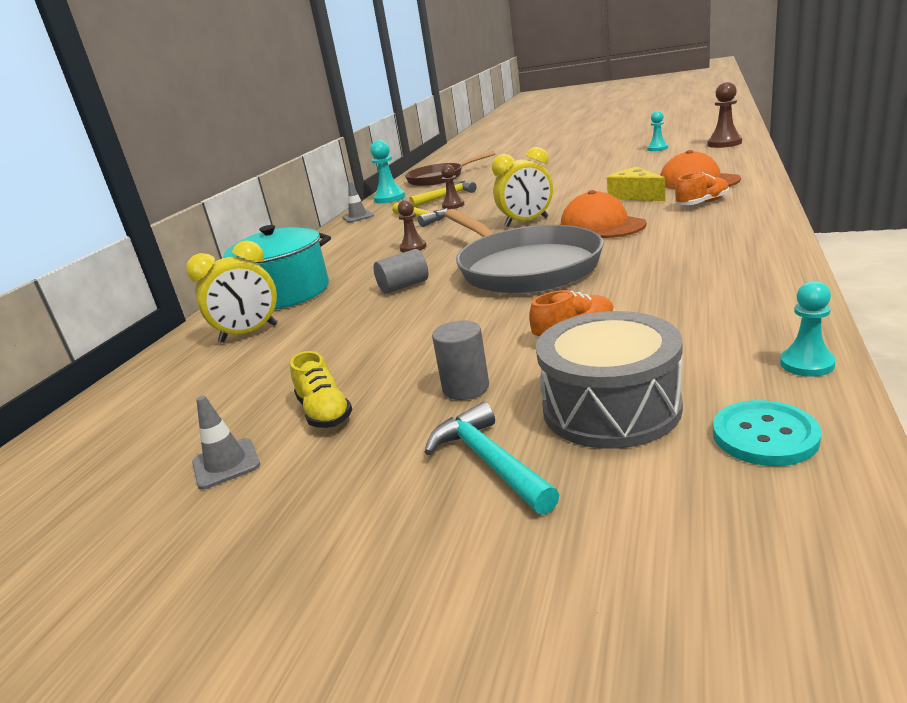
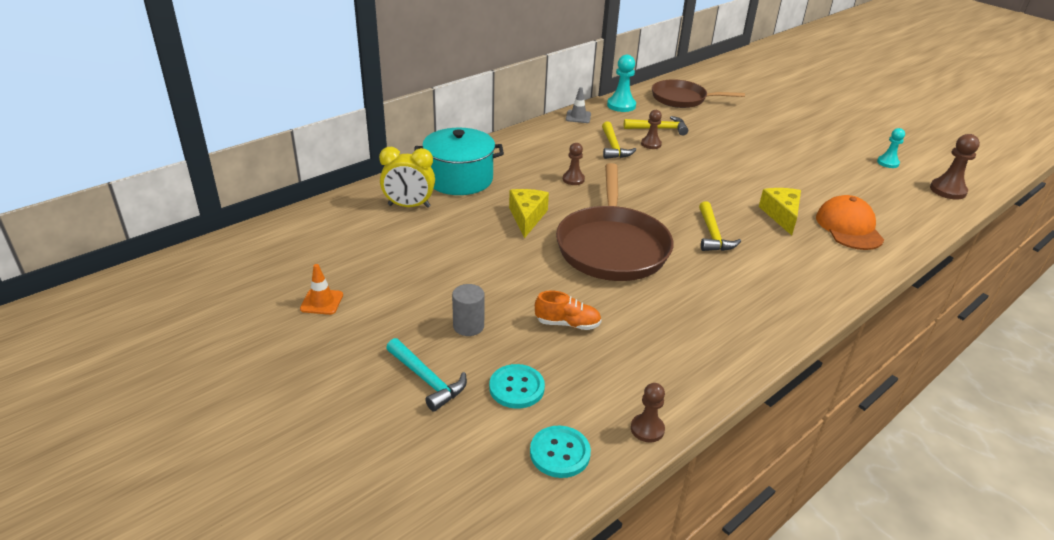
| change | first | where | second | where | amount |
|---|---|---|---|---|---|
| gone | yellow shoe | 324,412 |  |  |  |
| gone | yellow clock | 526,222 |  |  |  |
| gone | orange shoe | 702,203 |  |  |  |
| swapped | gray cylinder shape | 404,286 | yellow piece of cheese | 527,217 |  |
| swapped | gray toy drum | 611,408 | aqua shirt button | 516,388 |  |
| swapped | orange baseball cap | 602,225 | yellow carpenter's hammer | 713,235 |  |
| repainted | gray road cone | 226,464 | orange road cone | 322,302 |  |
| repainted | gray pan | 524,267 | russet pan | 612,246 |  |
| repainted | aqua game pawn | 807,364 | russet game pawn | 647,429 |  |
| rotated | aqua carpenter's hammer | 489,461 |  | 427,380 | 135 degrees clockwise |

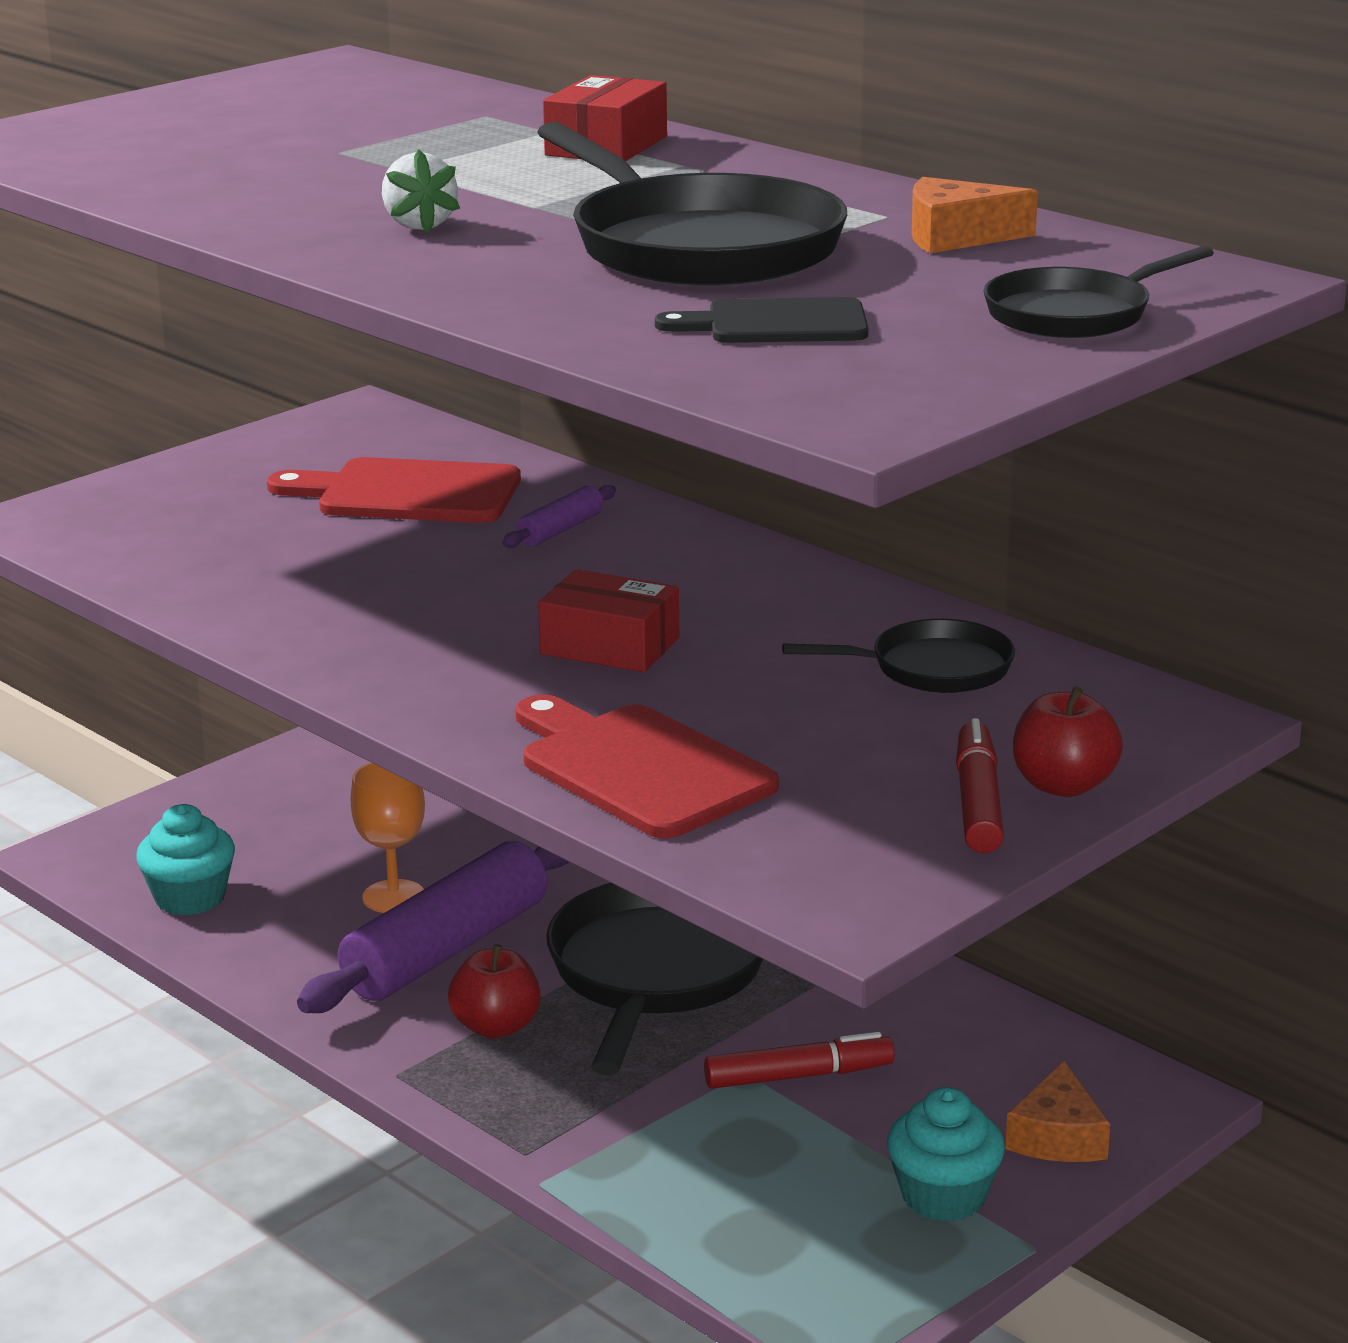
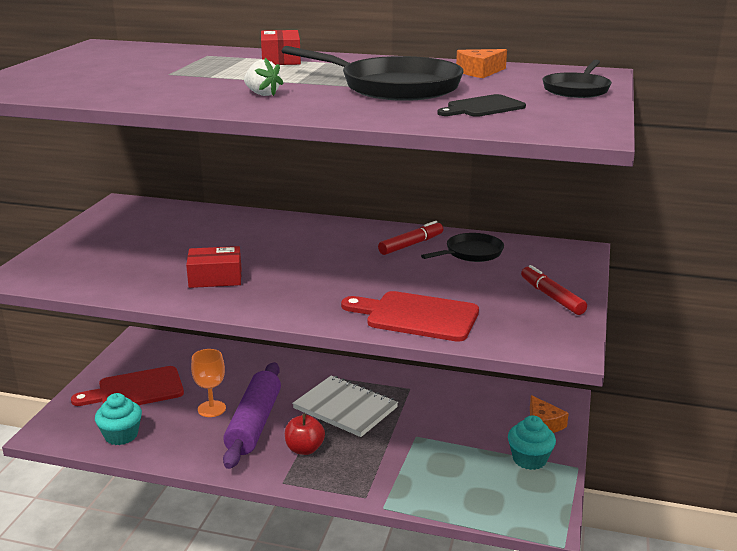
| change | first | where | second | where | amount |
|---|---|---|---|---|---|
| gone | purple dough roller | 560,530 |  |  |  |
| gone | scarlet toy apple | 1063,785 |  |  |  |
| shifted | scarlet cutting board | 409,493 |  | 136,390 |  |
| shifted | scarlet package | 610,646 |  | 215,278 |  |
| shifted | scarlet felt pen | 798,1076 |  | 411,244 |  |
| swapped | jet-black pan | 655,973 | white notebook | 345,408 |  |

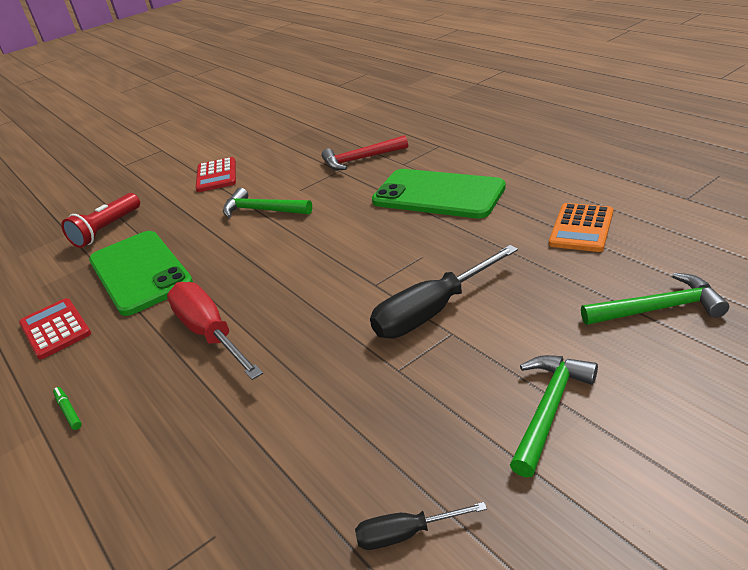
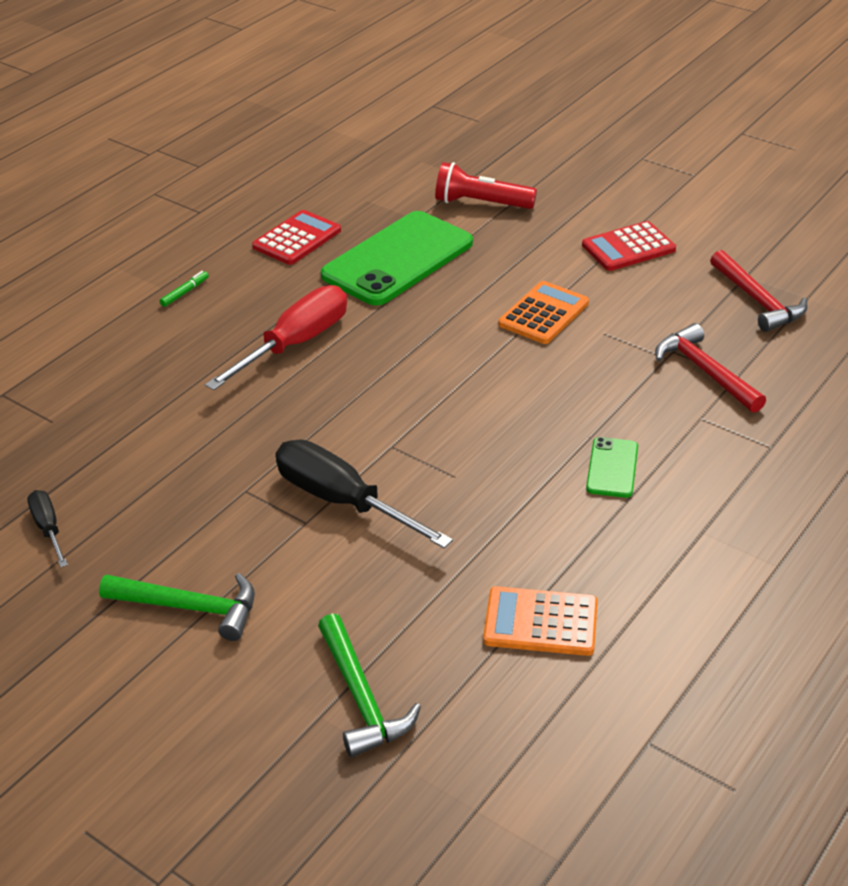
| change | first | where | second | where | amount |
|---|---|---|---|---|---|
| new |  |  | scarlet carpenter's hammer | 757,300 |  |
| swapped | emerald carpenter's hammer | 262,210 | orange calculator | 544,314 |  |
| scaled | emerald smartphone | 438,194 |  | 612,468 | x0.45 |

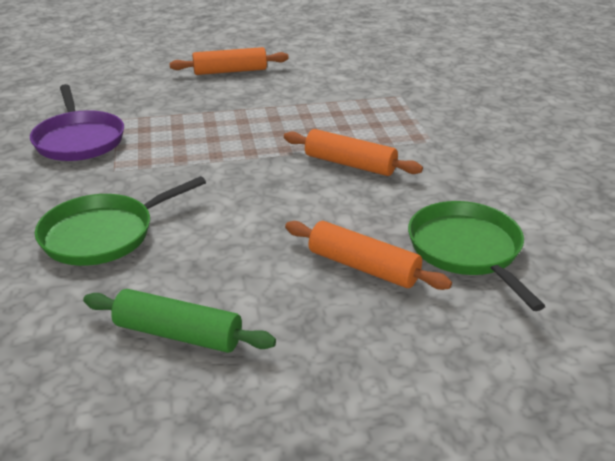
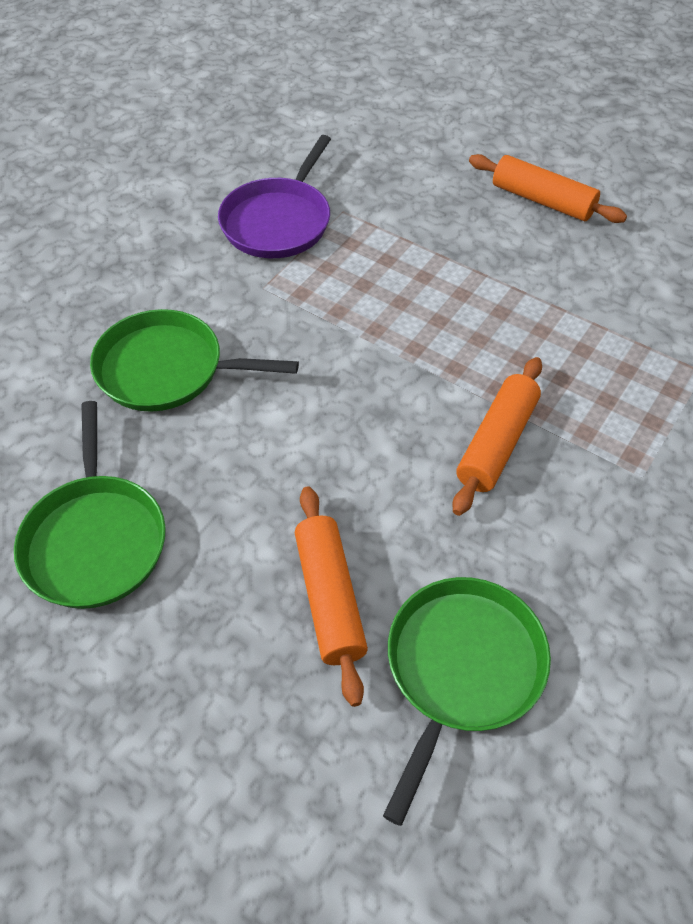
| change | first | where | second | where | amount |
|---|---|---|---|---|---|
| swapped | emerald dough roller | 178,334 | emerald pan | 95,539 |  |
| rotated | orange dough roller | 350,164 |  | 496,443 | 45 degrees clockwise |

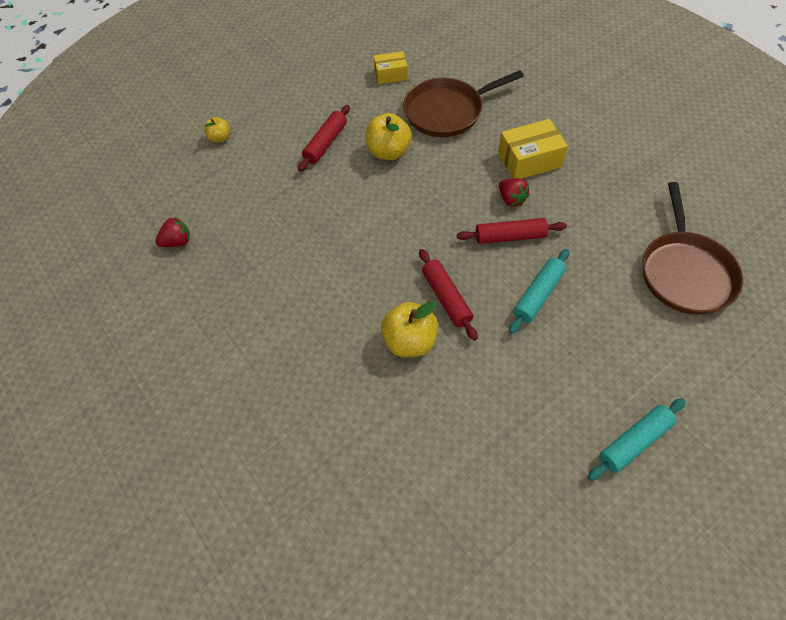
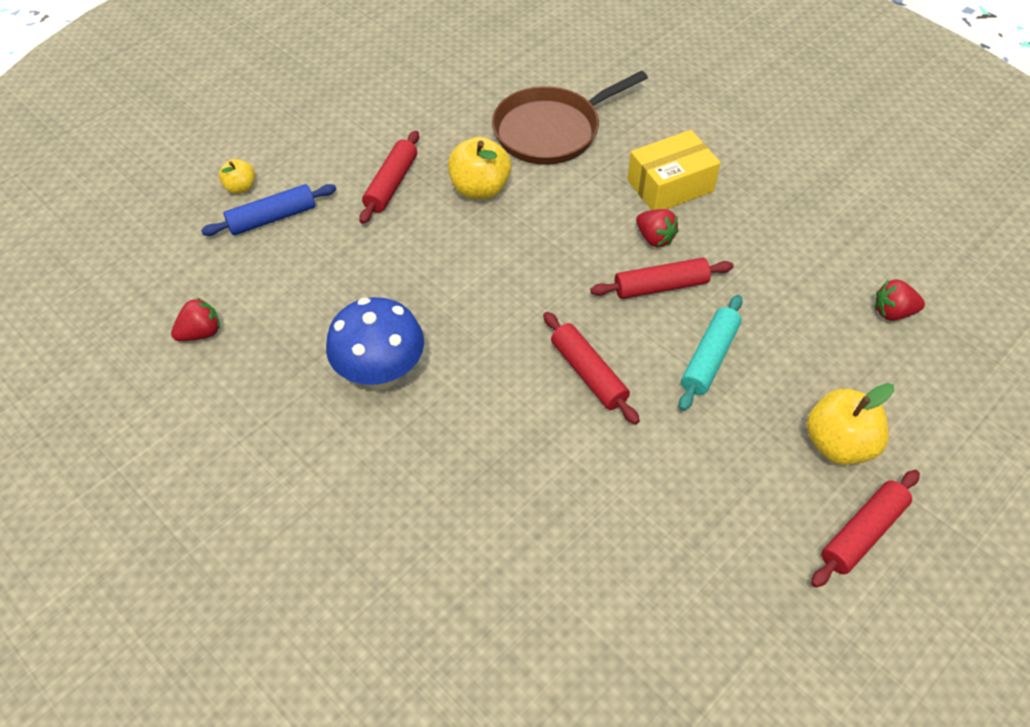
| change | first | where | second | where | amount |
|---|---|---|---|---|---|
| gone | yellow package | 391,74 |  |  |  |
| new |  |  | royal blue dough roller | 272,218 |  |
| new |  |  | royal blue fungus | 381,374 |  |
| shifted | yellow toy apple | 410,341 |  | 838,444 |  |
| swapped | russet pan | 685,272 | scarlet toy strawberry | 893,312 |  |
| repainted | aqua dough roller | 634,441 | scarlet dough roller | 862,533 |  |

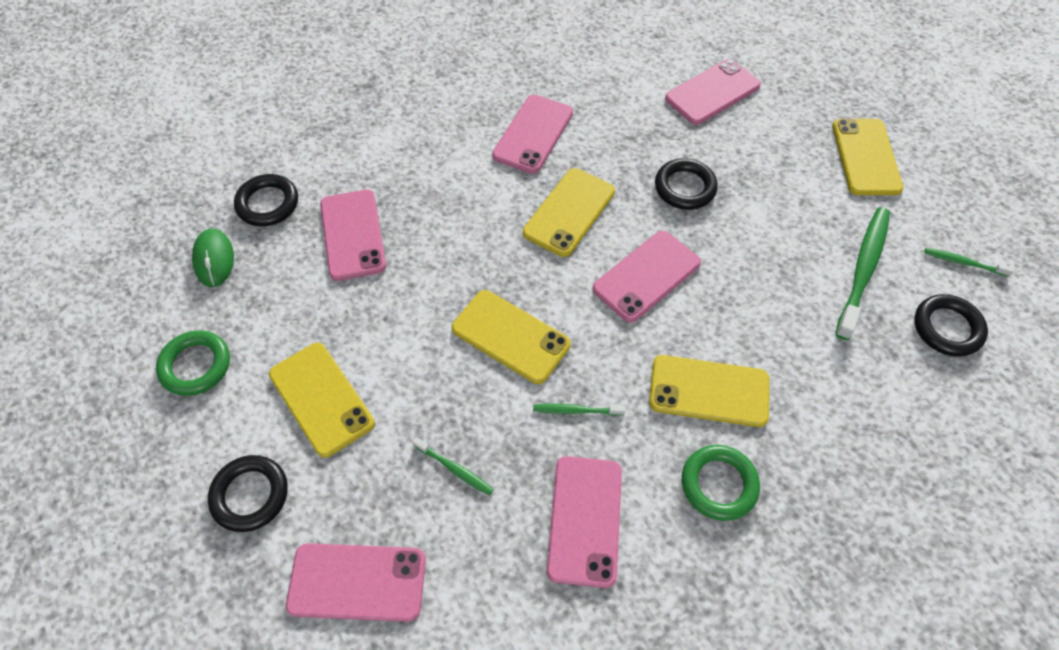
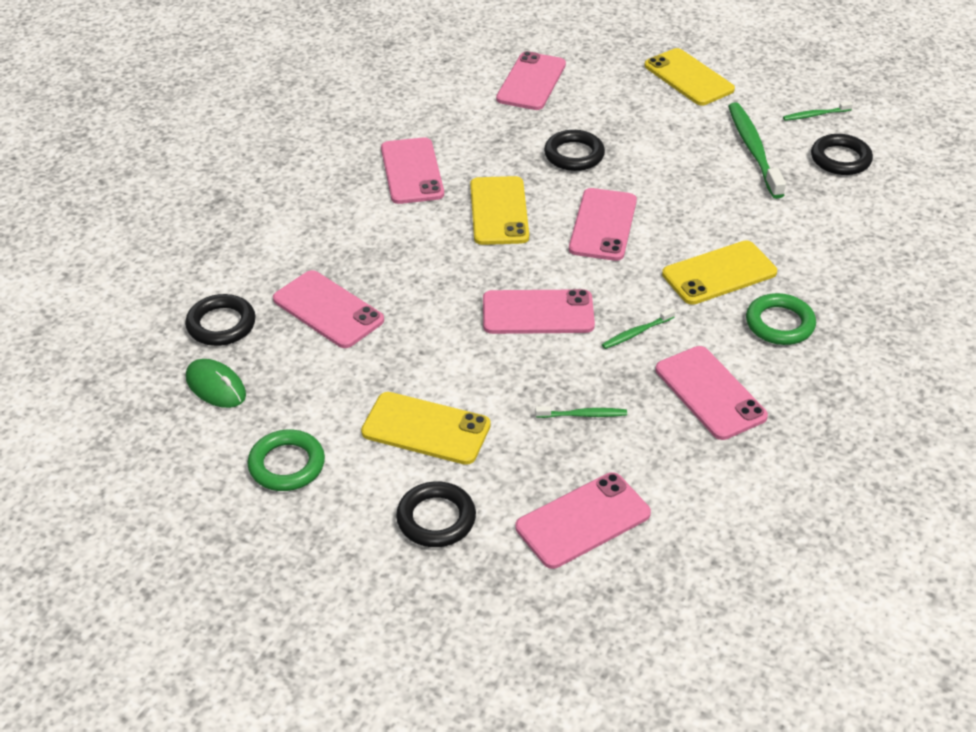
| change | first | where | second | where | amount |
|---|---|---|---|---|---|
| repainted | yellow smartphone | 510,337 | rosy smartphone | 538,313 |  |

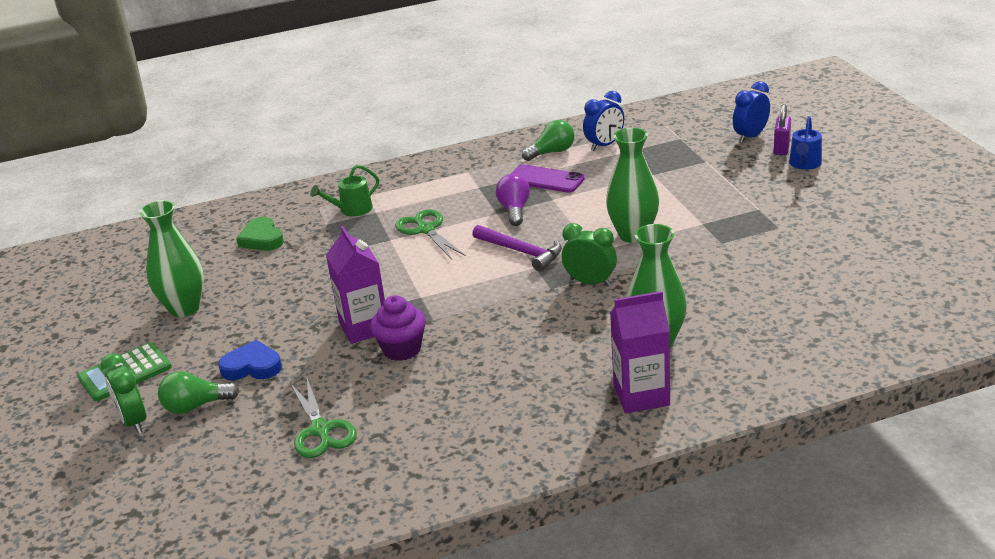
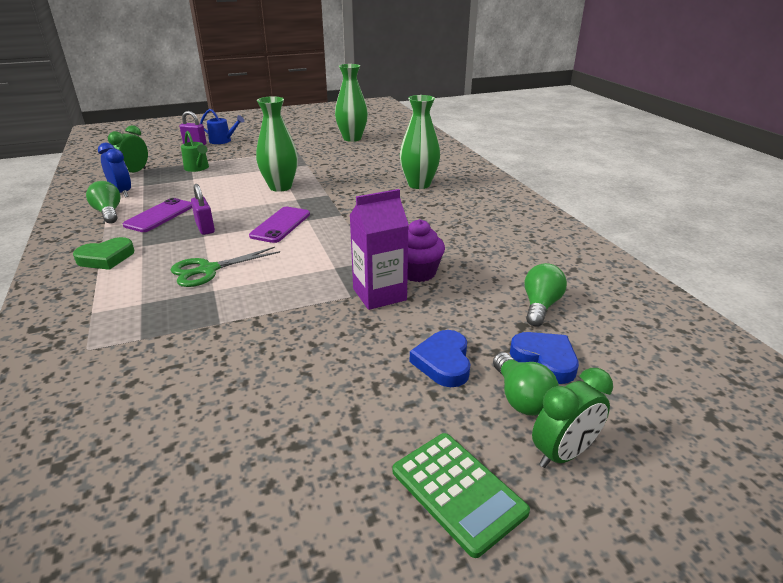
| change | first | where | second | where | amount |
|---|---|---|---|---|---|
| gone | purple juice carton | 641,395 |  |  |  |
| gone | royal blue clock | 750,136 |  |  |  |
| new |  |  | royal blue heart shape | 545,360 |  |
| shifted | emerald tall vase | 184,308 |  | 352,138 |  |
| shifted | emerald heart shape | 262,239 |  | 106,258 |  |
| shifted | emerald watering pot | 352,210 |  | 197,168 |  |
| shifted | emerald clock | 590,282 |  | 134,173 |  |
| swapped | emerald shears | 321,430 | emerald lightbulb | 540,306 |  |
| swapped | purple carpenter's hammer | 521,252 | purple smartphone | 280,225 |  |
| swapped | purple lightbulb | 514,210 | purple lock | 205,228 |  |

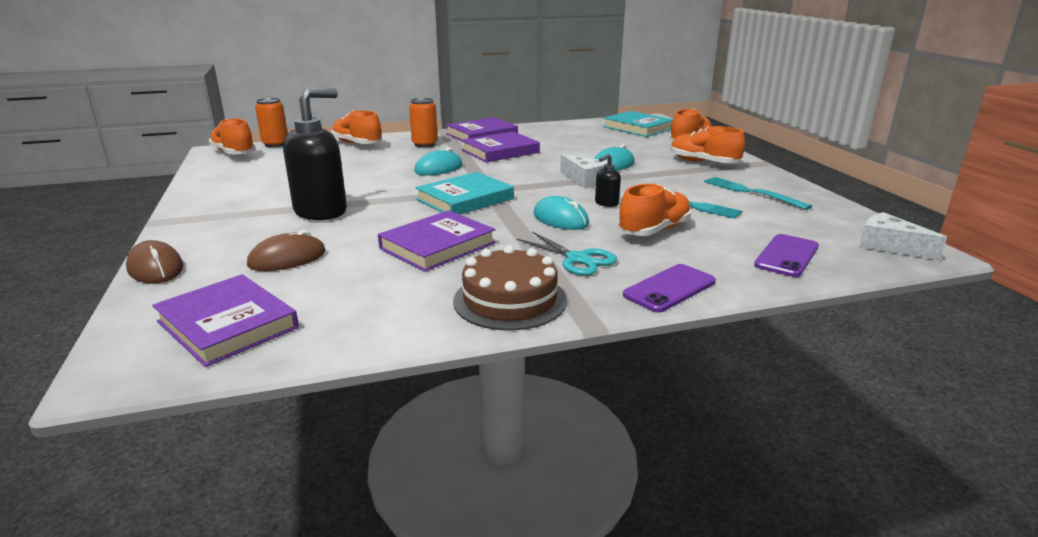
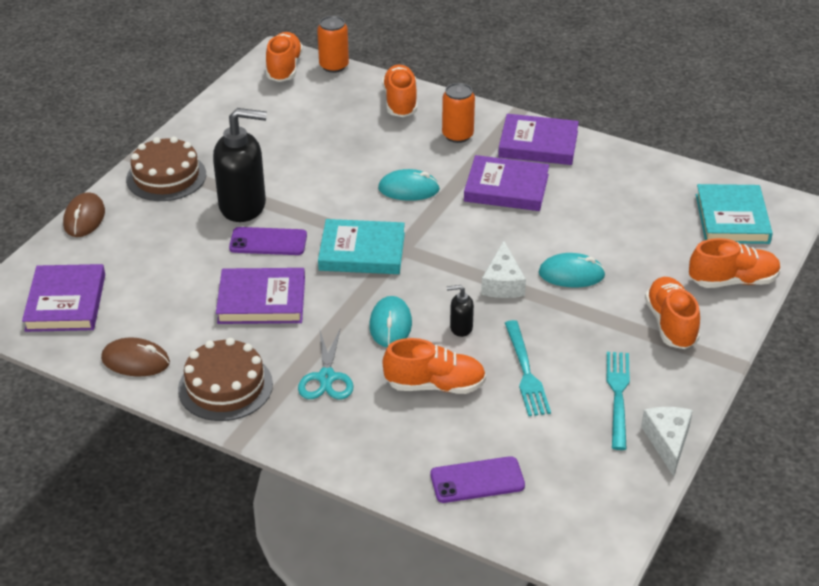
| change | first | where | second | where | amount |
|---|---|---|---|---|---|
| new |  |  | russet cake | 166,177 |  |
| shifted | russet mouse | 287,258 |  | 135,361 |  |
| shifted | purple smartphone | 669,288 |  | 268,242 |  |
| shifted | white piece of cheese | 889,246 |  | 667,441 |  |

